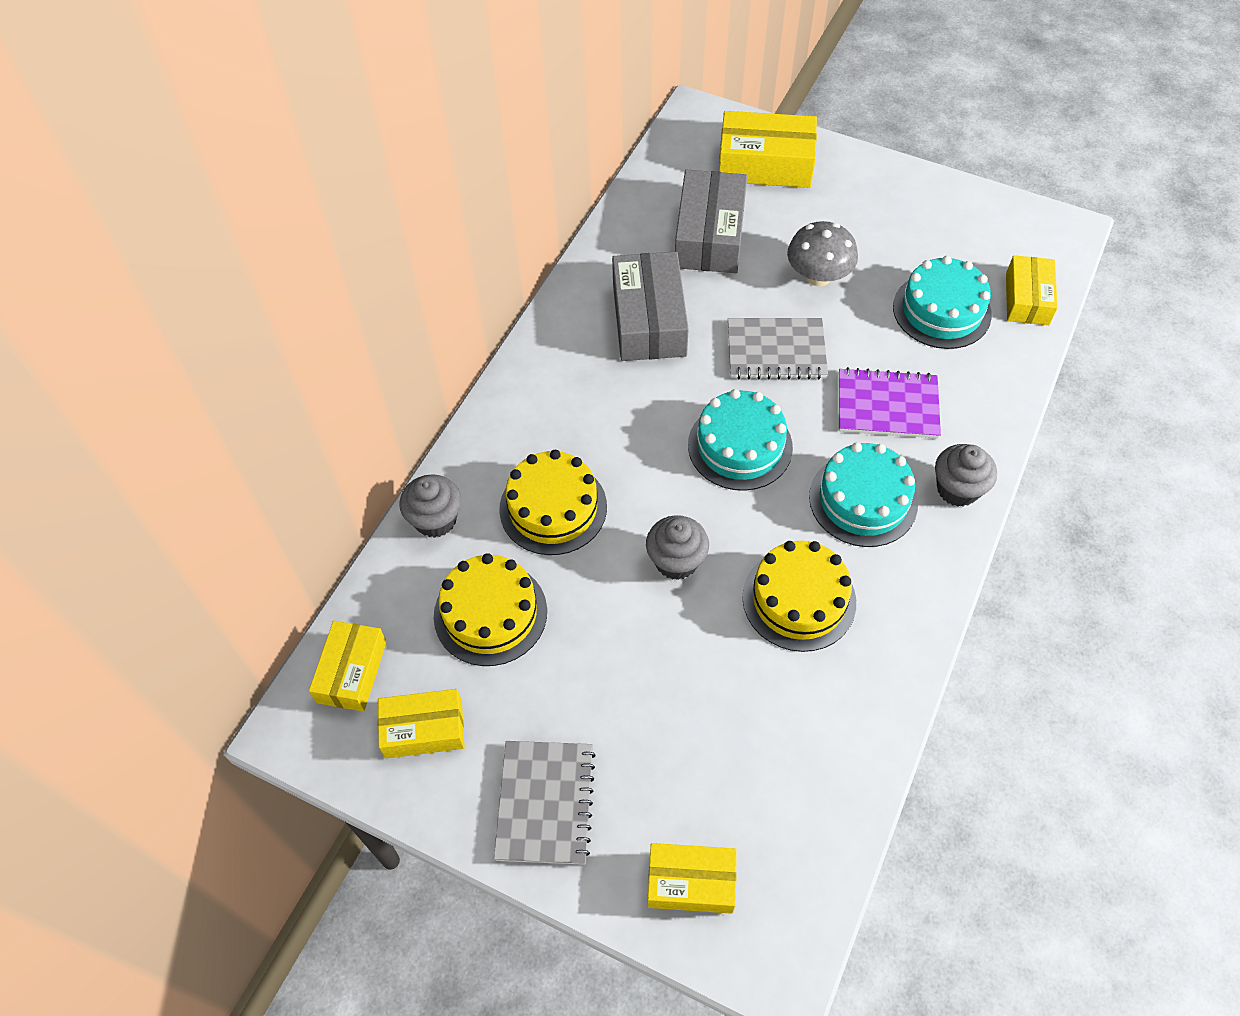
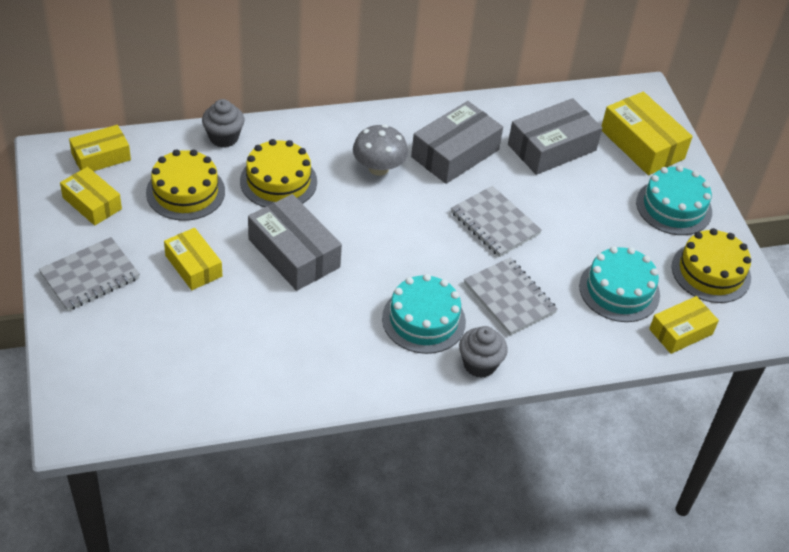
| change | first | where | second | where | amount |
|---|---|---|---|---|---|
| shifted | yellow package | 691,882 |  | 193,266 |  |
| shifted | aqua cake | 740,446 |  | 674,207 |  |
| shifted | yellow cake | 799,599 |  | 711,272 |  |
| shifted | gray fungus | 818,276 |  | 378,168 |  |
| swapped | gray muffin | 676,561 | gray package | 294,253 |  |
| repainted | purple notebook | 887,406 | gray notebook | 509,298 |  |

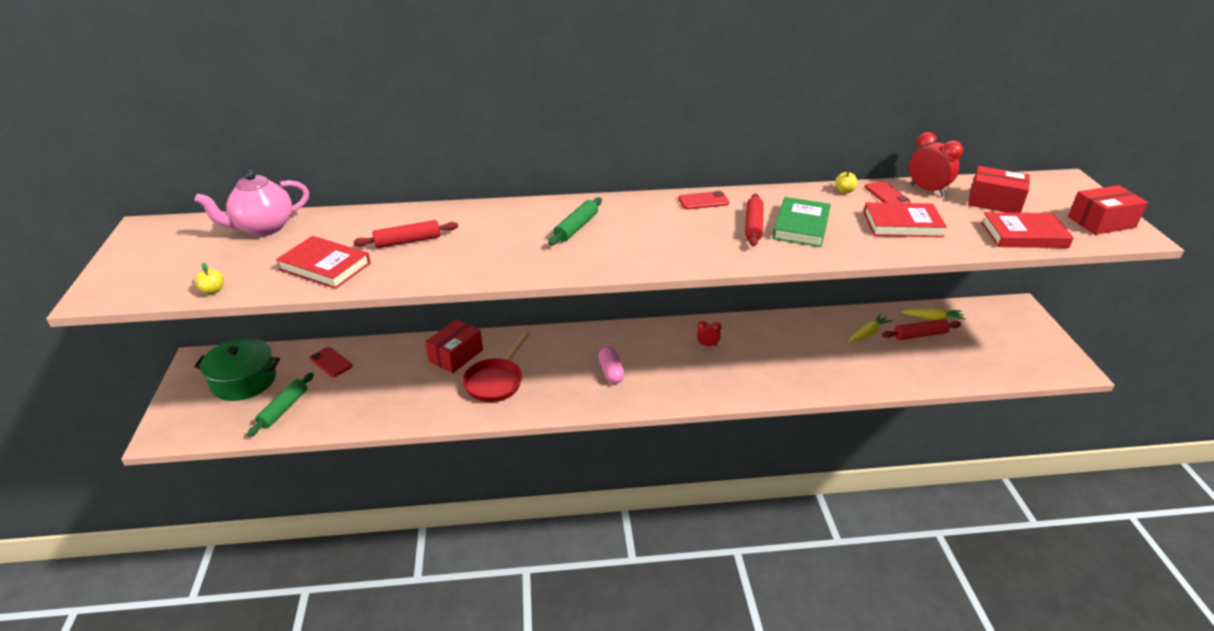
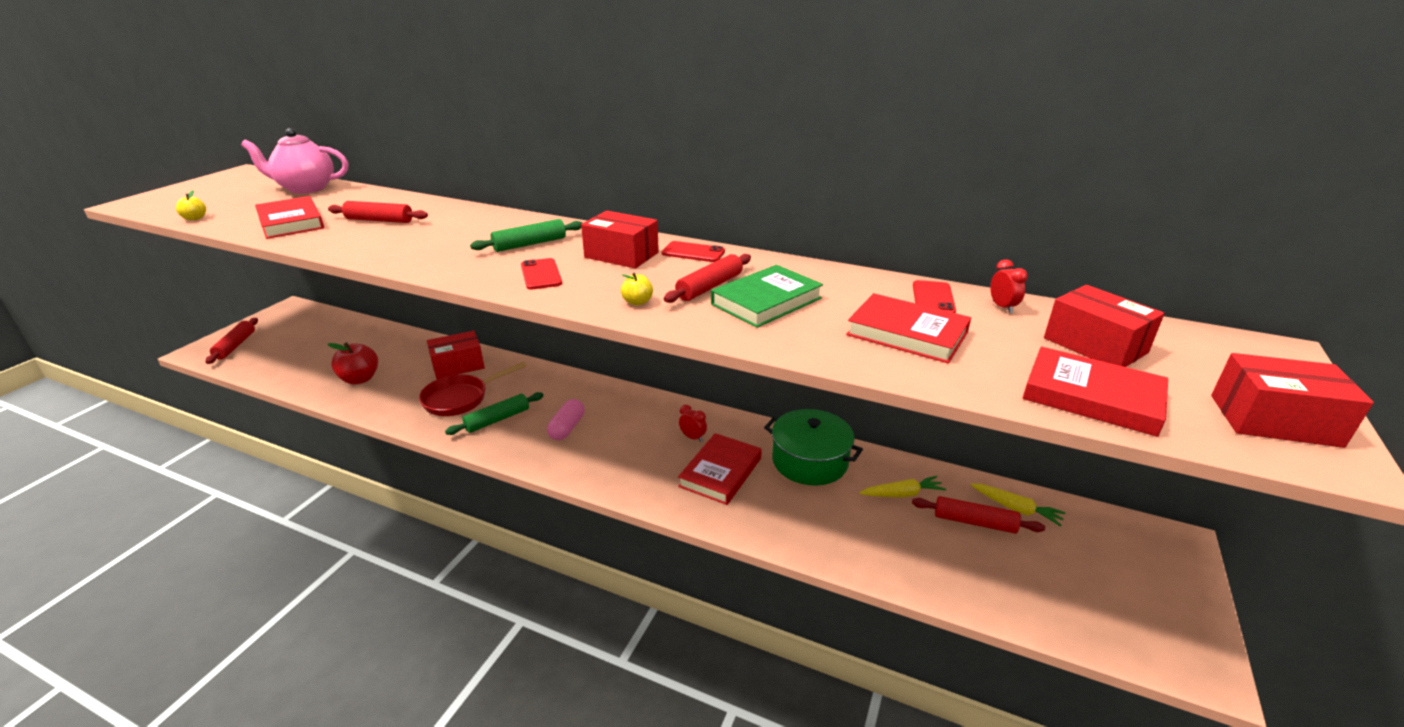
| change | first | where | second | where | amount |
|---|---|---|---|---|---|
| new |  |  | scarlet dough roller | 235,346 |  |
| new |  |  | scarlet toy apple | 360,379 |  |
| new |  |  | scarlet package | 621,255 |  |
| new |  |  | scarlet hardback | 720,472 |  |
| shifted | emerald pot | 244,380 |  | 809,461 |  |
| shifted | emerald dough roller | 283,409 |  | 497,419 |  |
| shifted | scarlet smartphone | 331,362 |  | 541,274 |  |
| shifted | yellow toy apple | 844,191 |  | 637,302 |  |
| scaled | scarlet clock | 927,190 |  | 1002,307 | x0.55 |

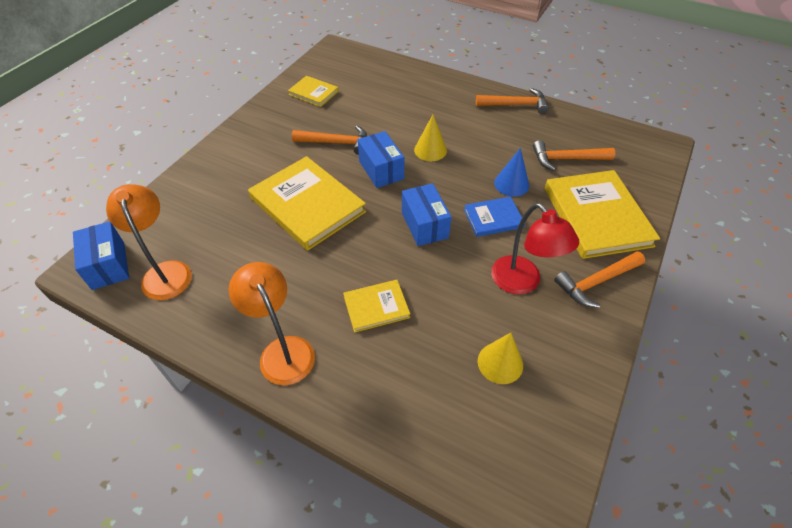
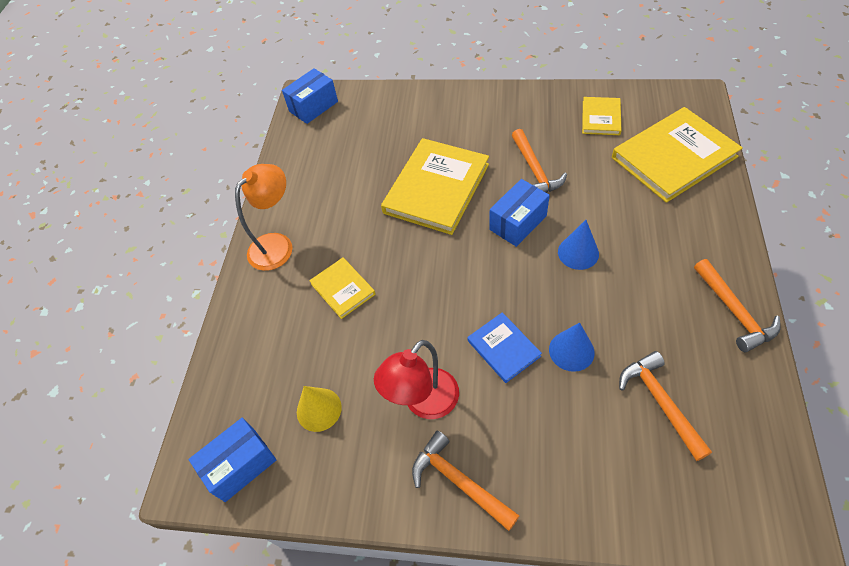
| change | first | where | second | where | amount |
|---|---|---|---|---|---|
| gone | orange reading lamp | 165,272 |  |  |  |
| shifted | royal blue package | 424,225 |  | 240,465 |  |
| shifted | yellow hardback | 596,216 |  | 673,157 |  |
| repainted | yellow solid cone | 430,150 | royal blue solid cone | 578,252 |  |

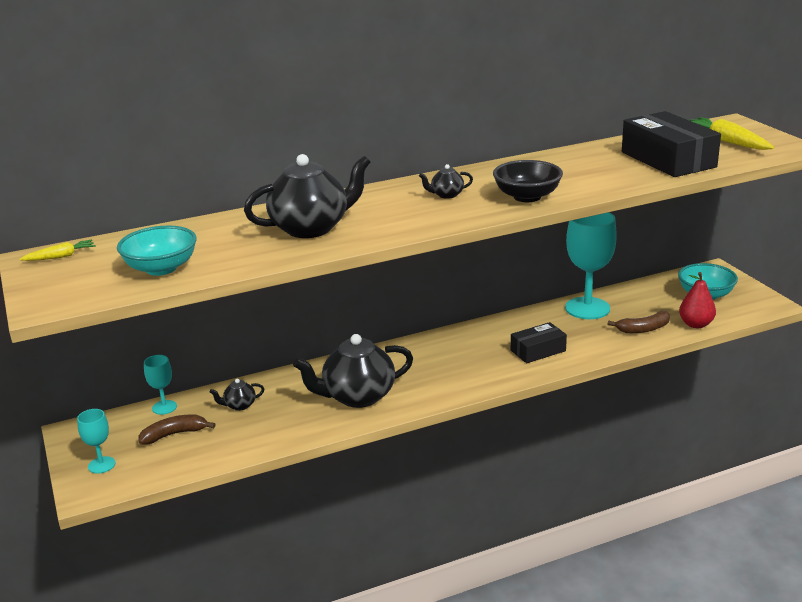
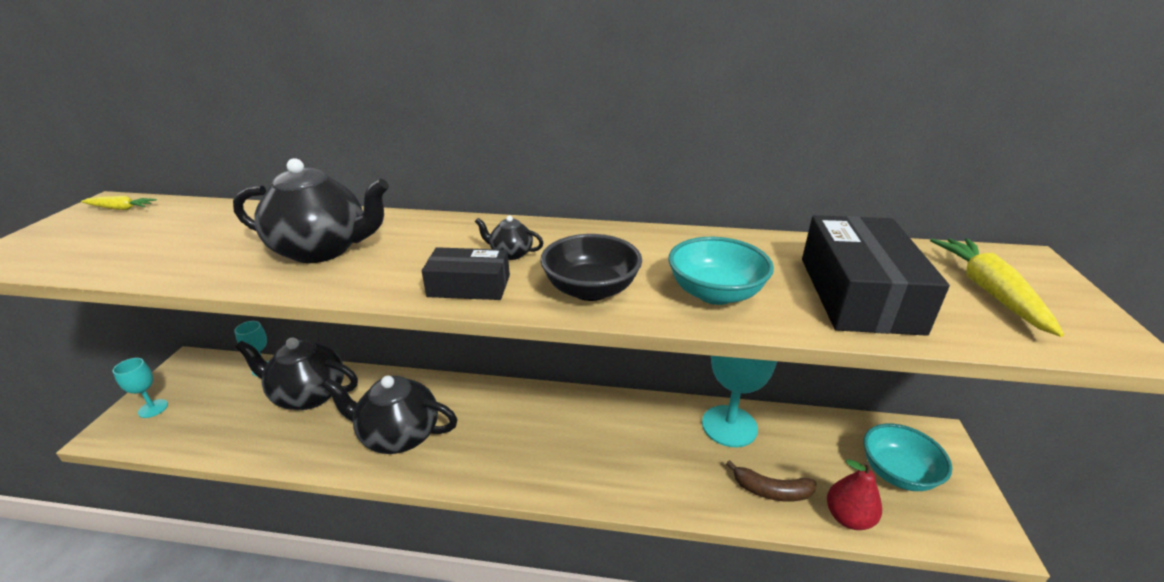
| change | first | where | second | where | amount |
|---|---|---|---|---|---|
| gone | russet banana fruit | 174,434 |  |  |  |
| shifted | aqua bowl | 161,268 |  | 715,293 |  |
| shifted | jet-black package | 538,350 |  | 469,286 |  |
| scaled | jet-black teapot | 239,405 |  | 309,395 | x2.27 |

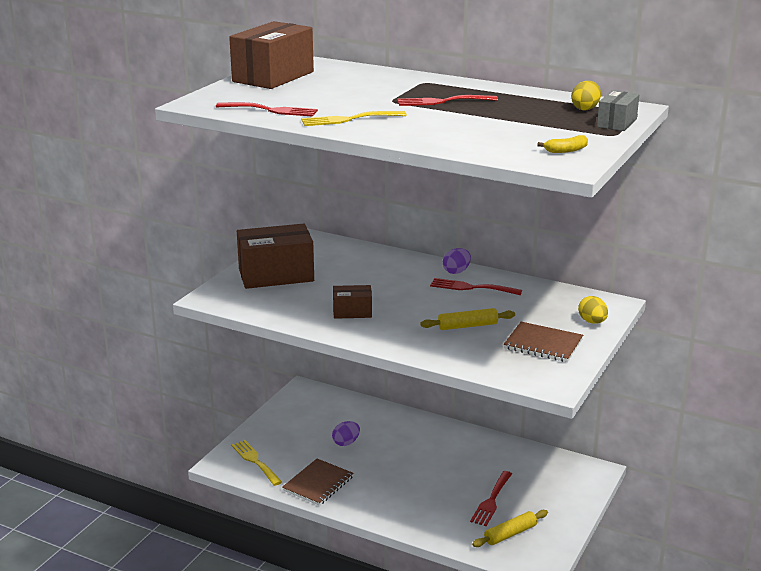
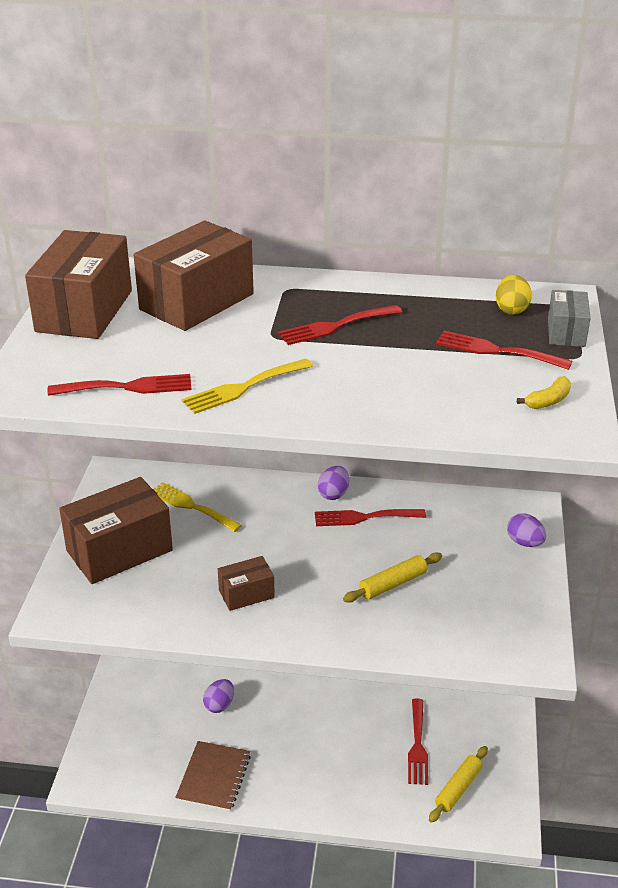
| change | first | where | second | where | amount |
|---|---|---|---|---|---|
| gone | russet notebook | 543,344 |  |  |  |
| new |  |  | russet package | 196,302 |  |
| new |  |  | scarlet table fork | 496,351 |  |
| shifted | yellow table fork | 255,461 |  | 191,506 |  |
| repainted | yellow egg shape | 592,322 | purple egg shape | 524,542 |  |

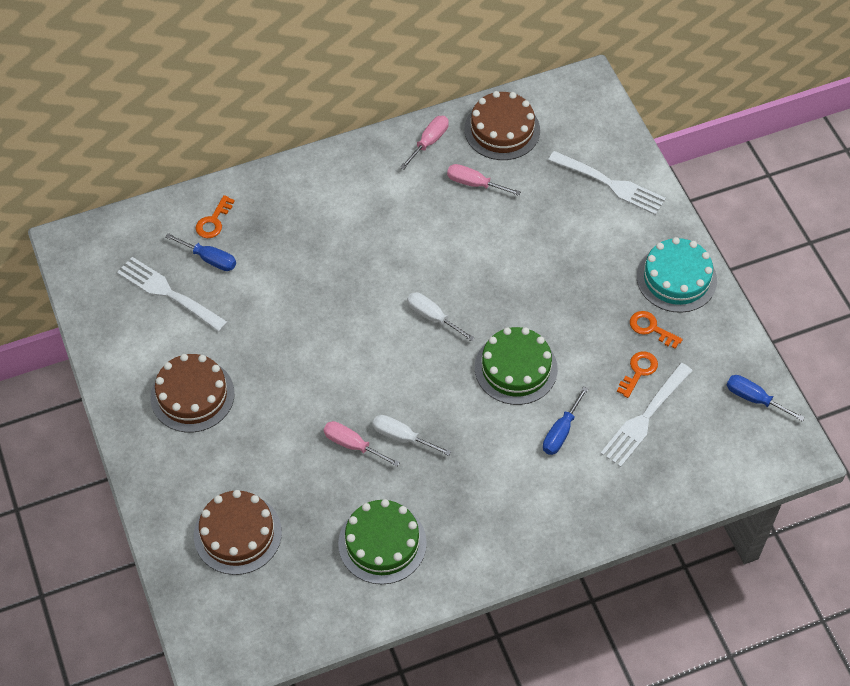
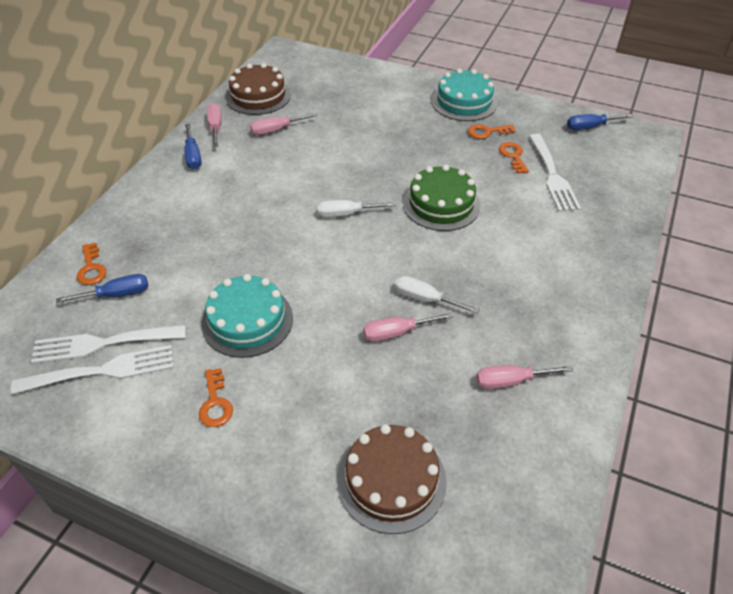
| change | first | where | second | where | amount |
|---|---|---|---|---|---|
| new |  |  | aqua cake | 247,320 |  |
| shifted | royal blue flat screwdriver | 561,432 |  | 193,156 |  |
| shifted | white table fork | 610,184 |  | 102,371 |  |
| swapped | russet cake | 192,395 | orange door key | 215,403 |  |
| swapped | emerald cake | 382,543 | rosy flat screwdriver | 510,381 |  |
| rotated | white flat screwdriver | 402,437 |  | 425,299 | 45 degrees clockwise |

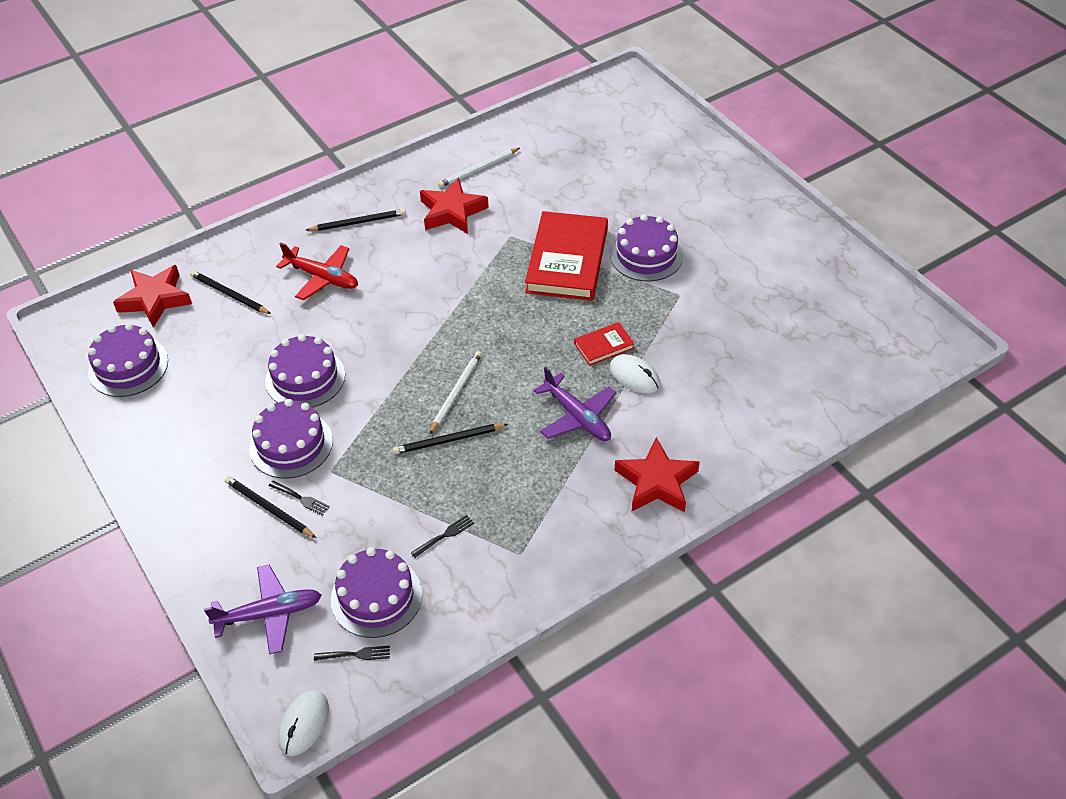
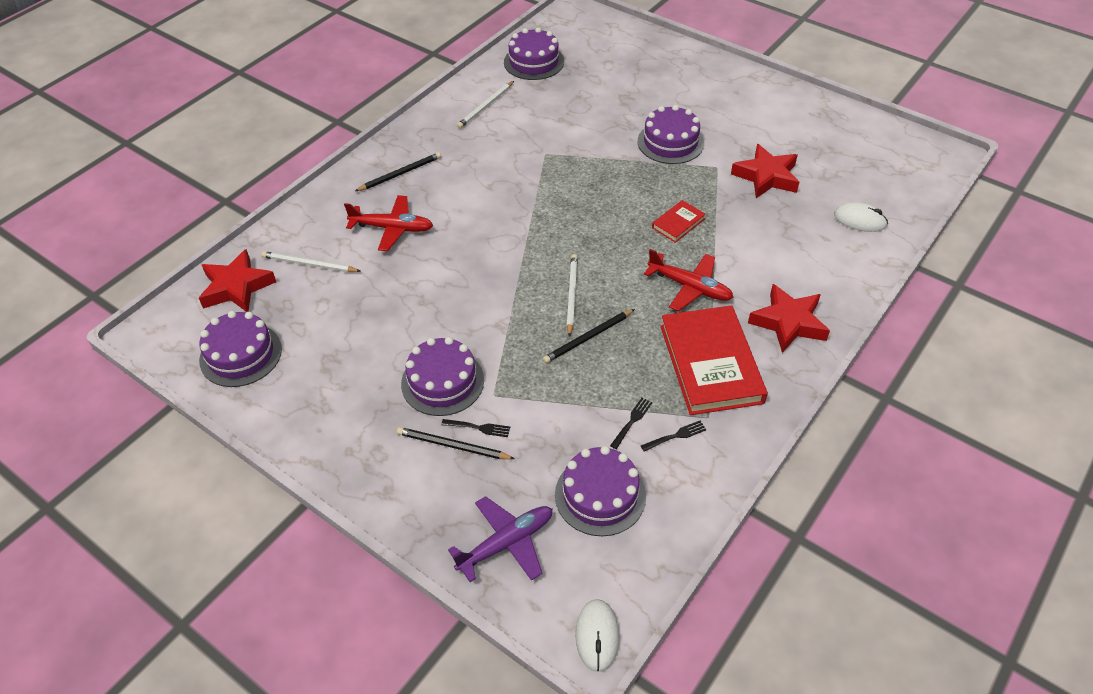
| change | first | where | second | where | amount |
|---|---|---|---|---|---|
| shifted | purple cake | 305,378 |  | 534,62 |  |
| shifted | jet-black table fork | 355,655 |  | 675,436 |  |
| shifted | scarlet star shape | 452,212 |  | 766,176 |  |
| shifted | scarlet hardback | 567,260 |  | 711,364 |  |
| shifted | white mouse | 634,376 |  | 860,220 |  |
| repainted | jet-black lead pencil | 229,294 | white lead pencil | 309,264 |  |
| repainted | purple aeroplane | 577,417 | scarlet aeroplane | 689,287 |  |

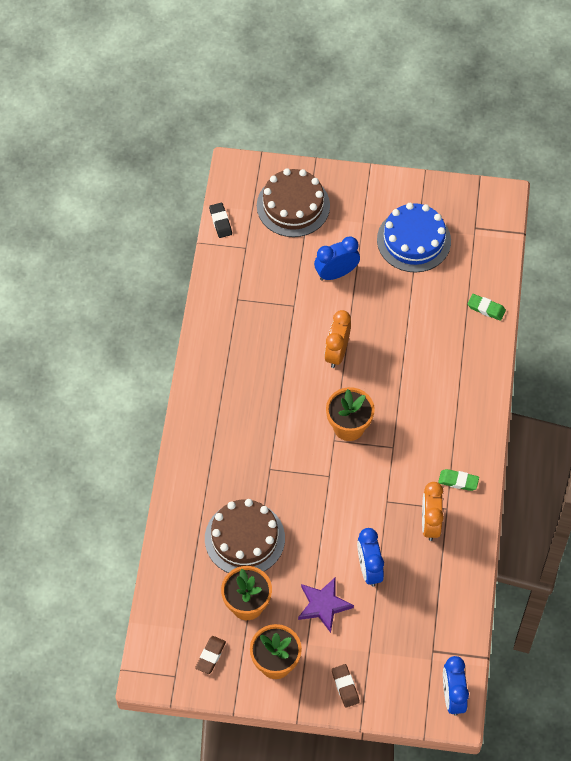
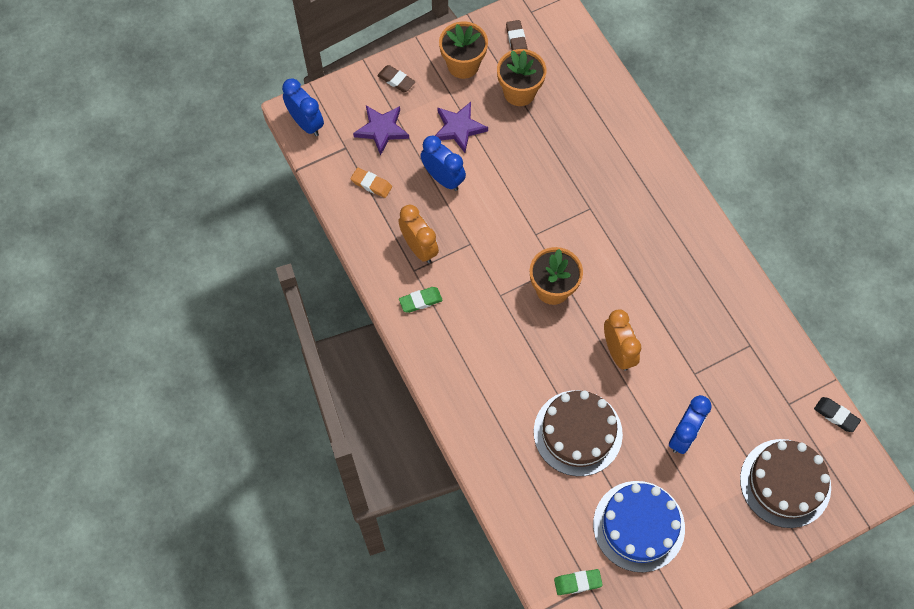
| change | first | where | second | where | amount |
|---|---|---|---|---|---|
| new |  |  | orange eraser | 371,184 |  |
| new |  |  | purple star shape | 382,130 |  |
| shifted | russet cake | 244,538 |  | 577,433 |  |
| shifted | emerald eraser | 486,308 |  | 577,582 |  |

